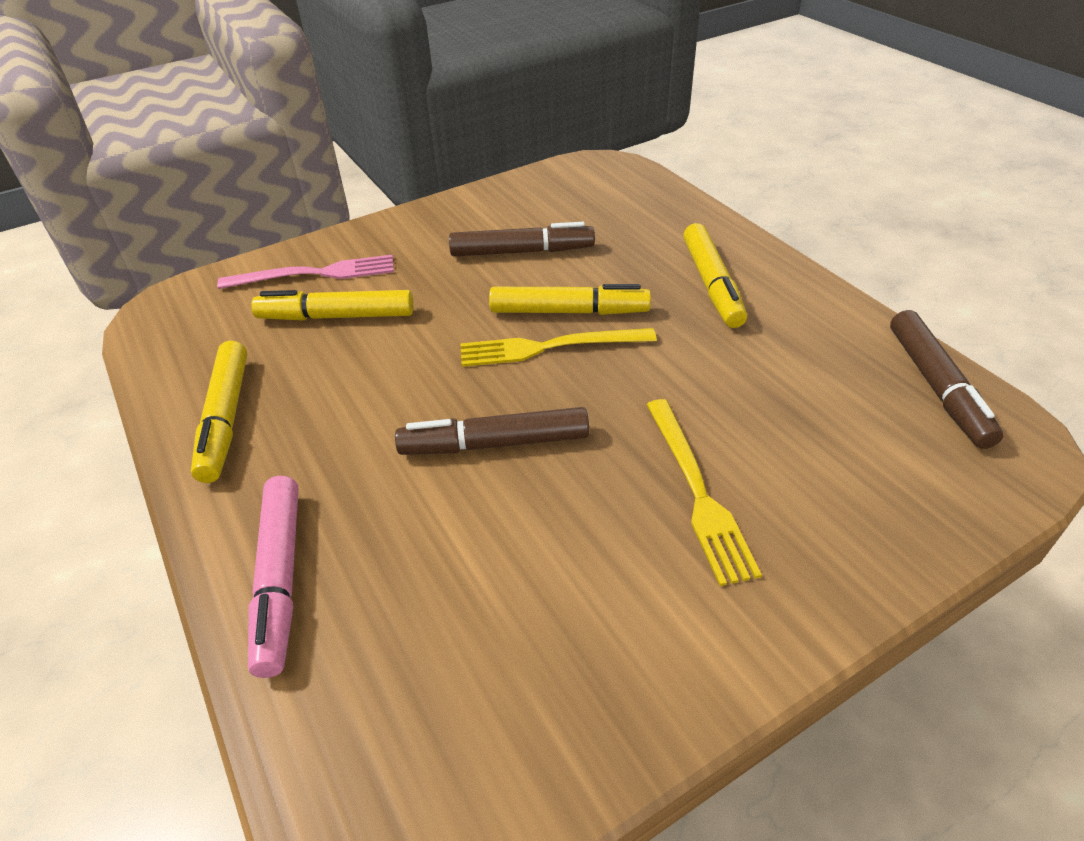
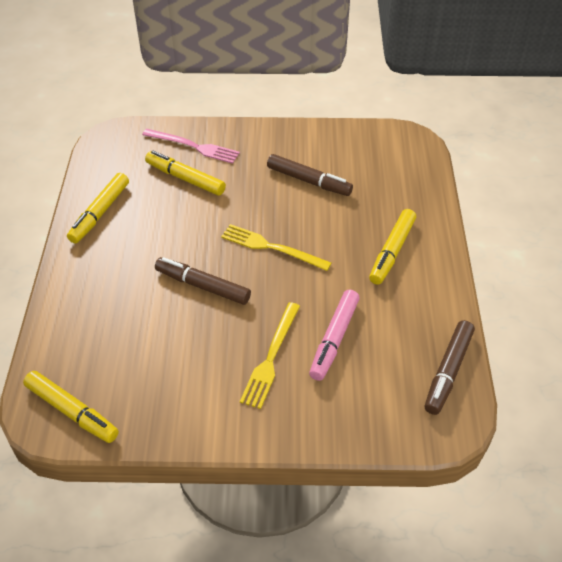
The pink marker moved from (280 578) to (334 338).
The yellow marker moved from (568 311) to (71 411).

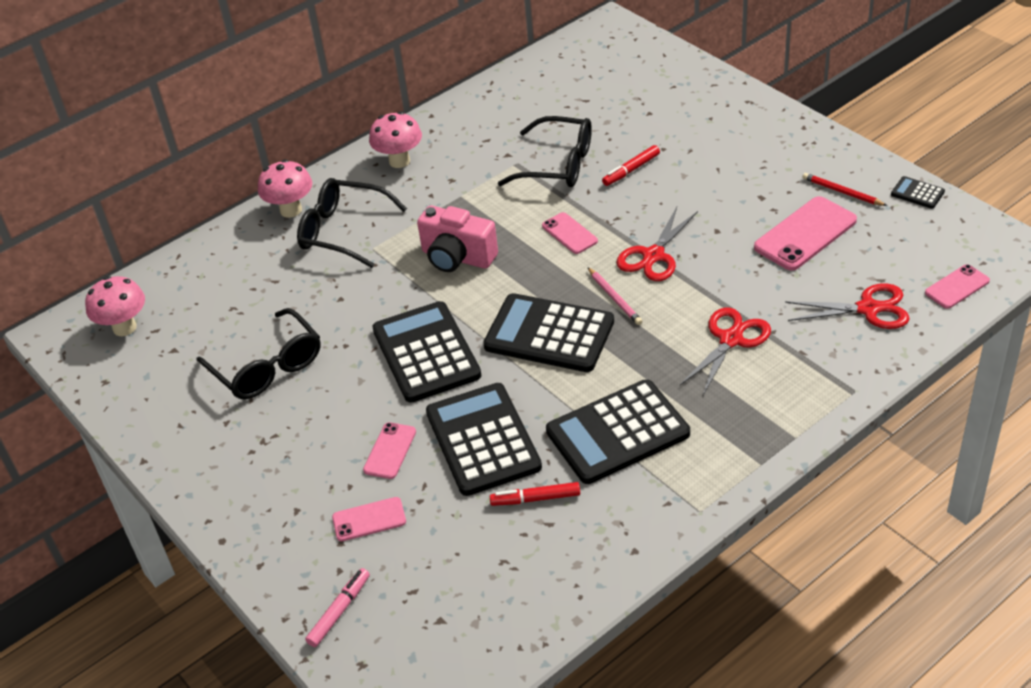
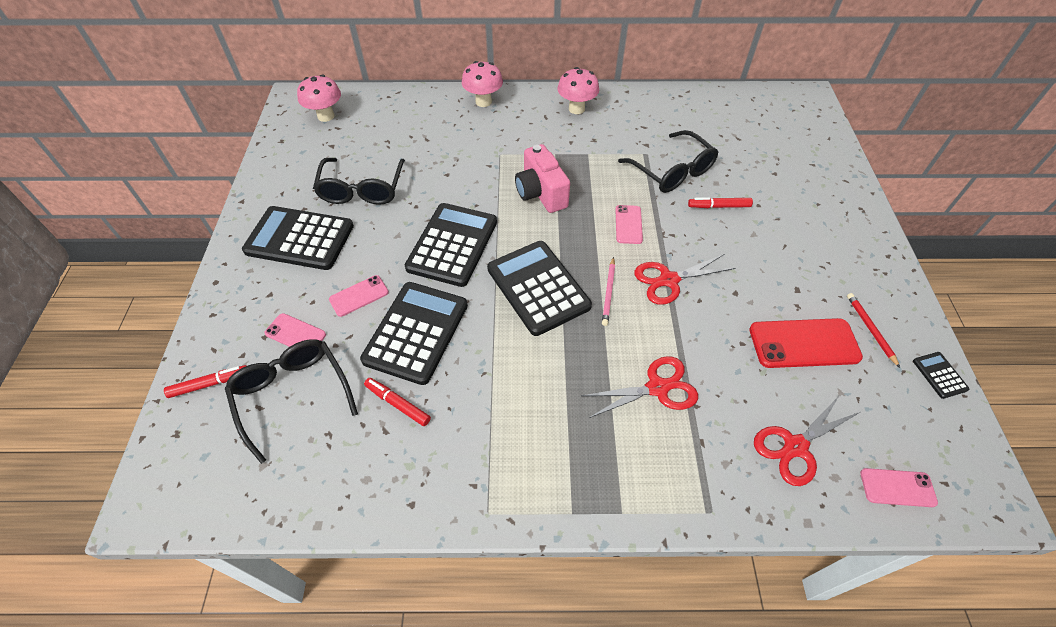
The black glasses moved from (342 231) to (292 395).
The pink marker at (339 611) became the red marker at (209 384).
The black calculator moved from (618 433) to (299 239).
The pink phone at (805 234) became the red phone at (804 343).
The red scissors at (868 309) turned 105 degrees clockwise.

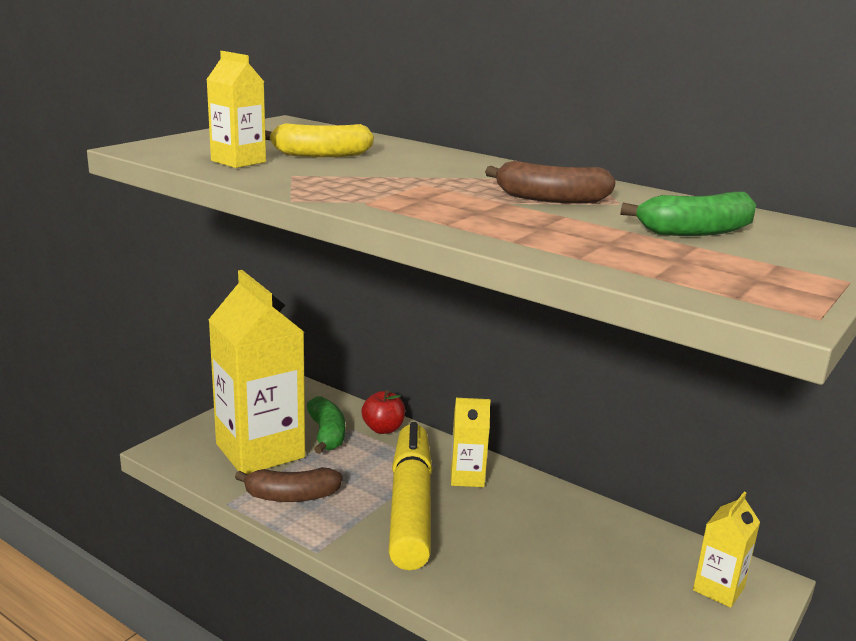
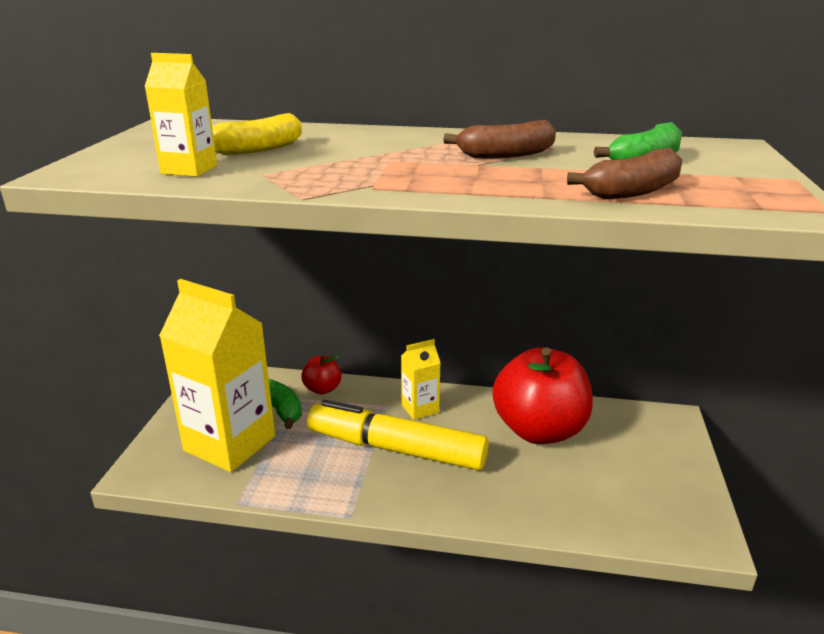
The brown banana moved from (291 496) to (633 191).
The yellow marker at (411 506) turned 45 degrees counterclockwise.
The yellow carton at (718 589) disappeared.
The red apple at (539 430) appeared.

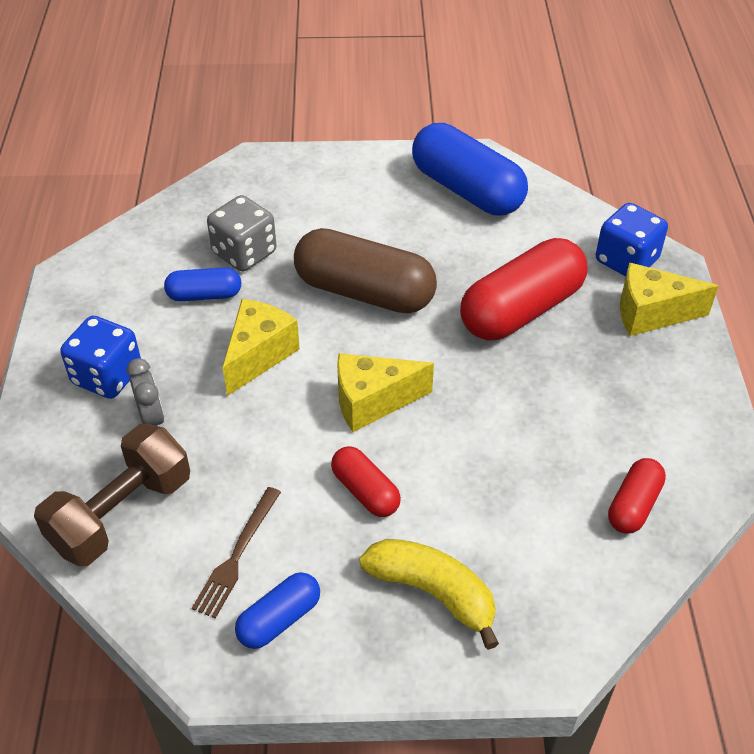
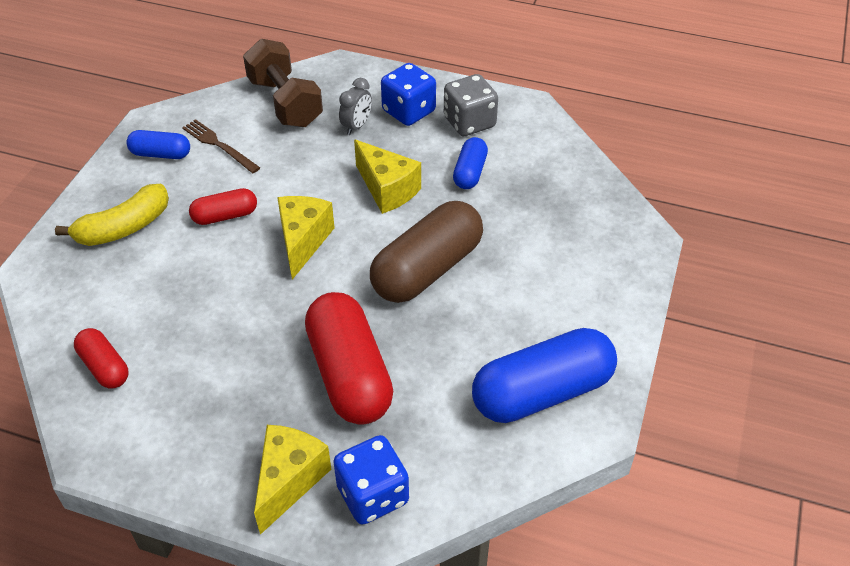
The grey clock at (152 418) turned 60 degrees counterclockwise.
The grey dice moved from (244 253) to (469 122).
The blue capsule at (279 619) turned 60 degrees counterclockwise.

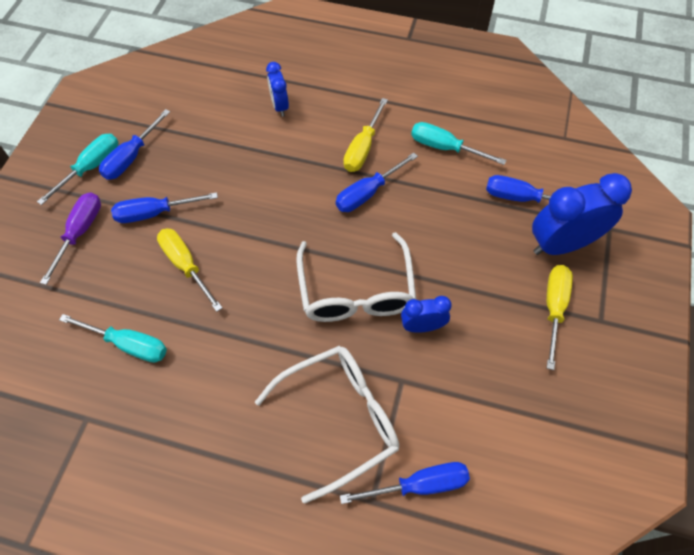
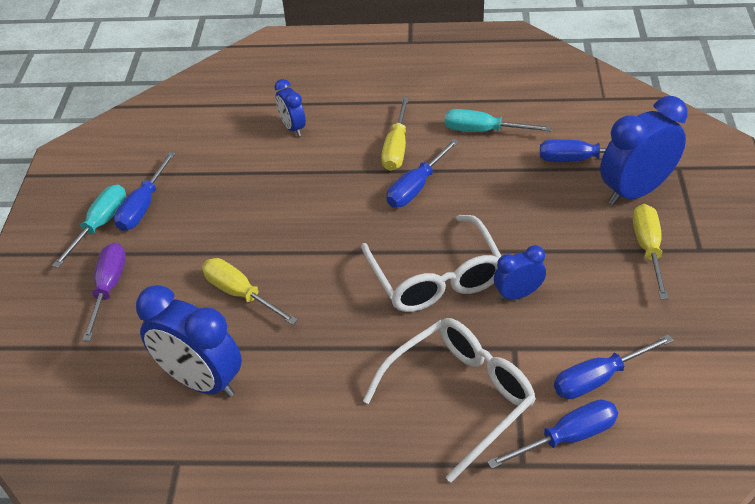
The turquoise screwdriver at (128 344) was replaced by the blue clock at (201 381).
The blue screwdriver moved from (154 213) to (598 378).

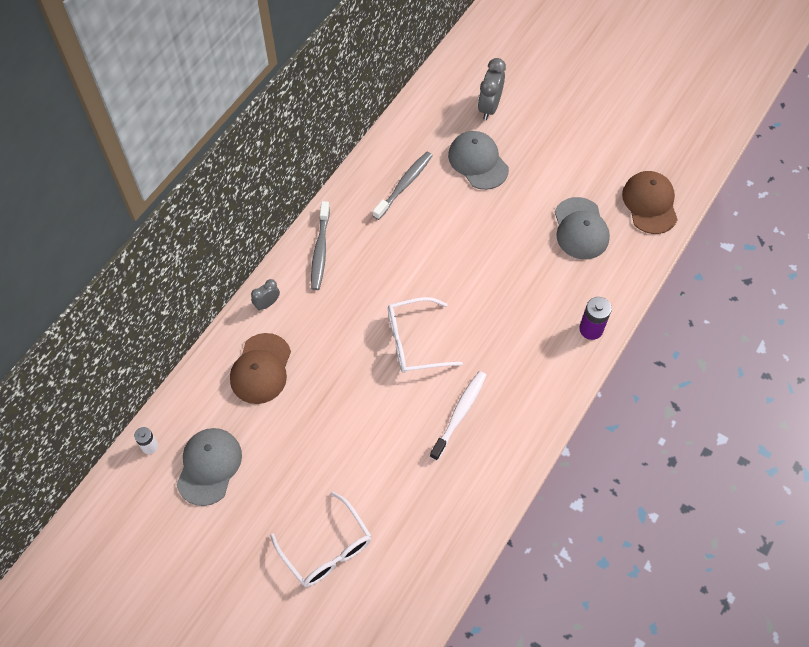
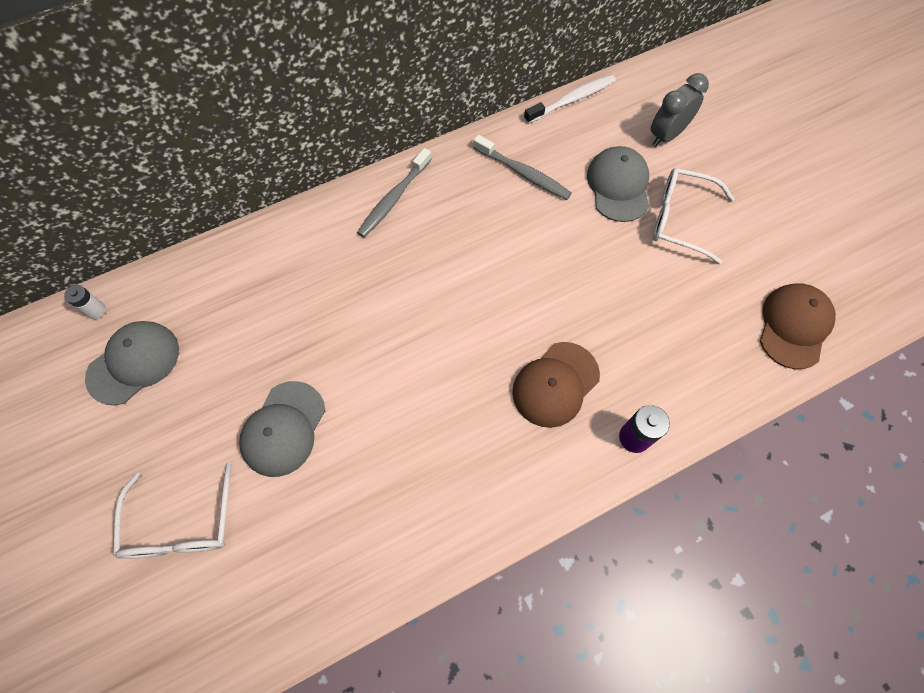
The brown cap moved from (261 369) to (555 384).
The grey clock at (267 303) disappeared.
The grey toothbrush at (404 185) turned 60 degrees clockwise.
The white glasses moved from (414 342) to (680 219).
The white toothbrush moved from (459 414) to (572 100).
The grey cap moved from (580 229) to (283 428).

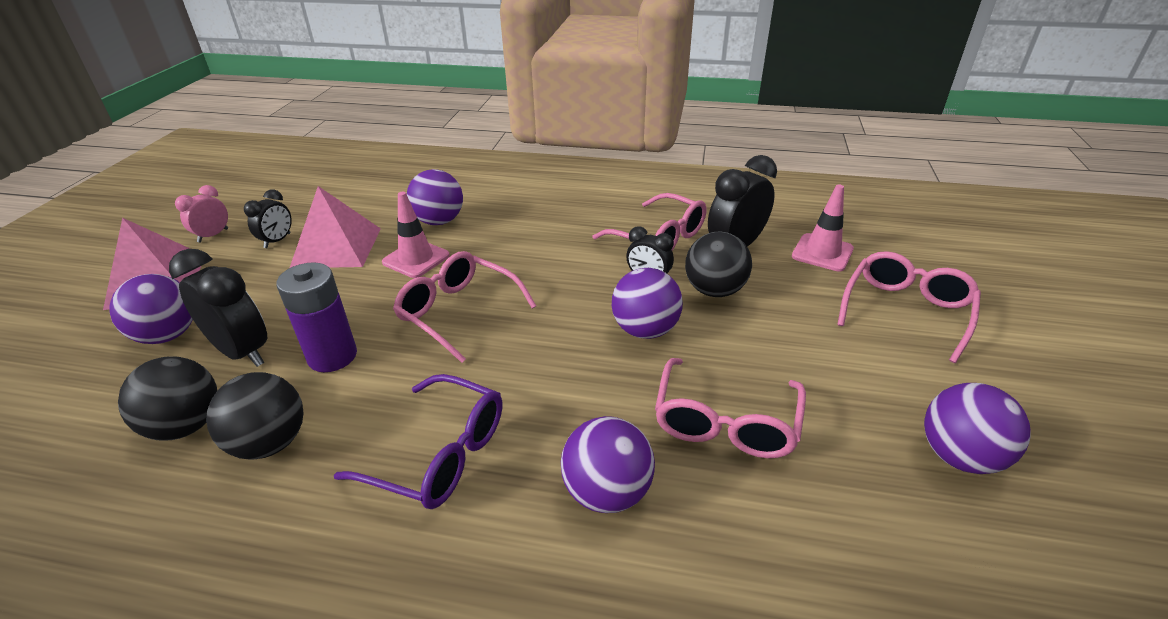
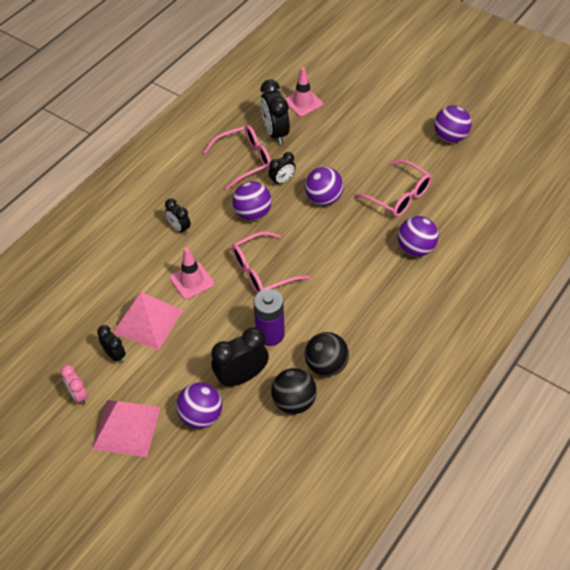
The purple glasses at (440 455) disappeared.
The purple ball moved from (439 221) to (253 213).
The black ball at (714 290) disappeared.
The pink glasses at (905 311) disappeared.
The black clock at (179 228) appeared.

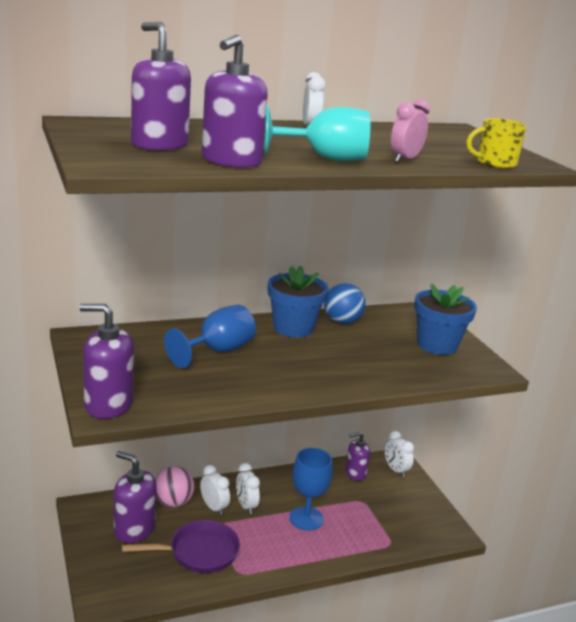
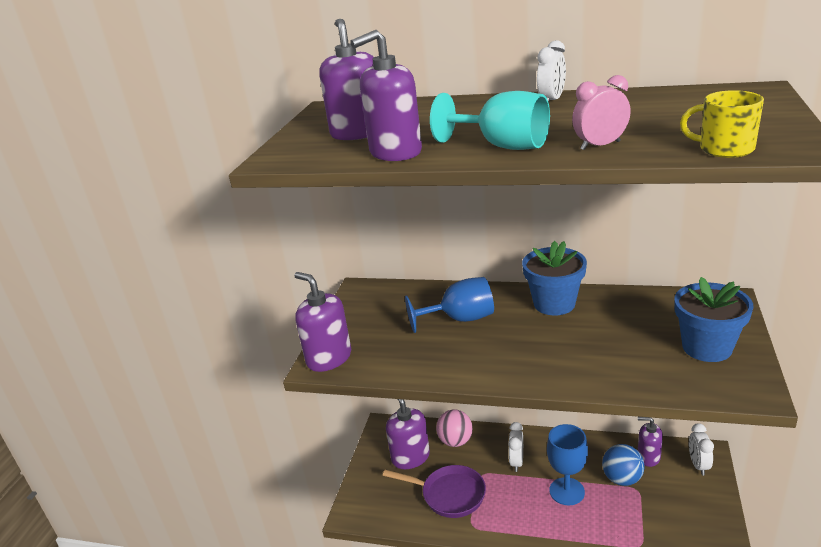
The white clock at (214 507) disappeared.
The blue ball moved from (342 322) to (622 479).

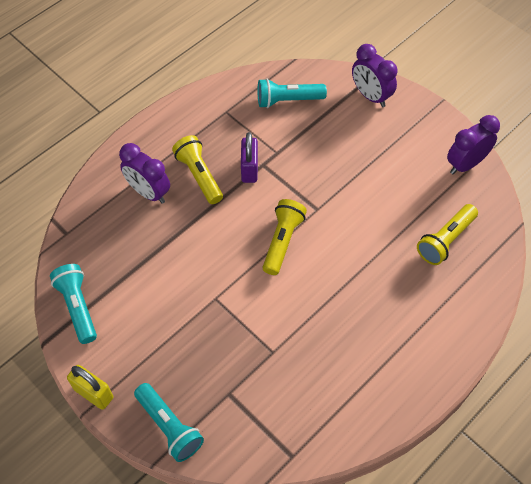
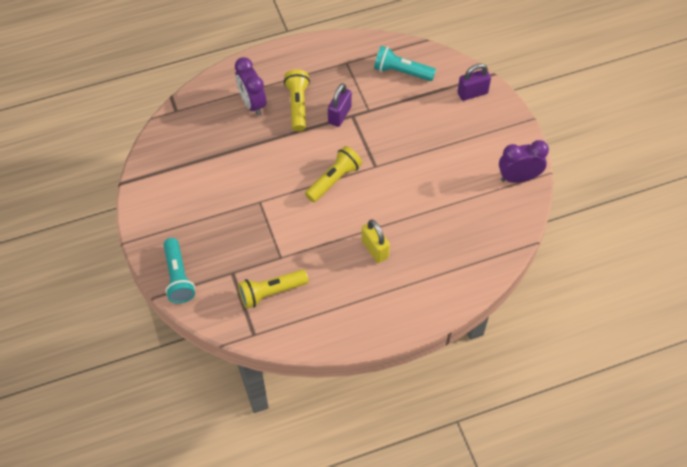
The turquoise flashlight at (77 307) disappeared.
The yellow padlock moved from (93 393) to (375 249).
The purple clock at (370 96) was replaced by the purple padlock at (472 93).
The yellow flashlight moved from (445 240) to (271 292).

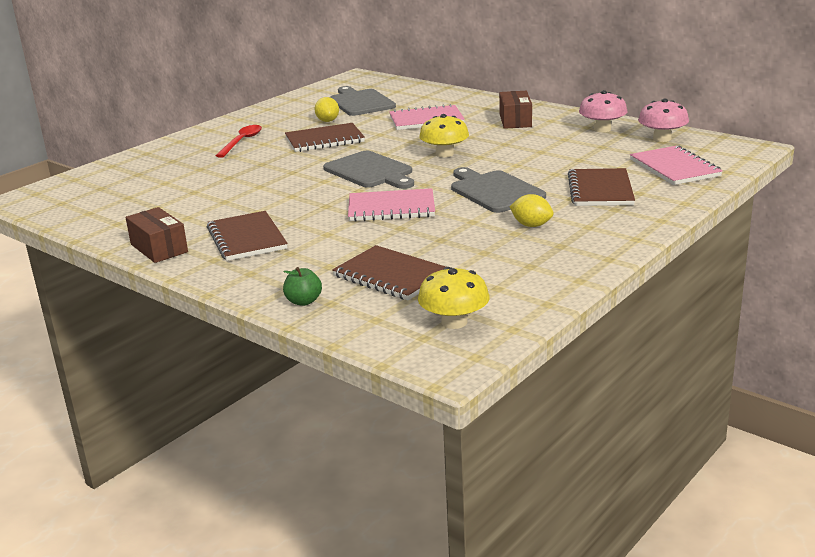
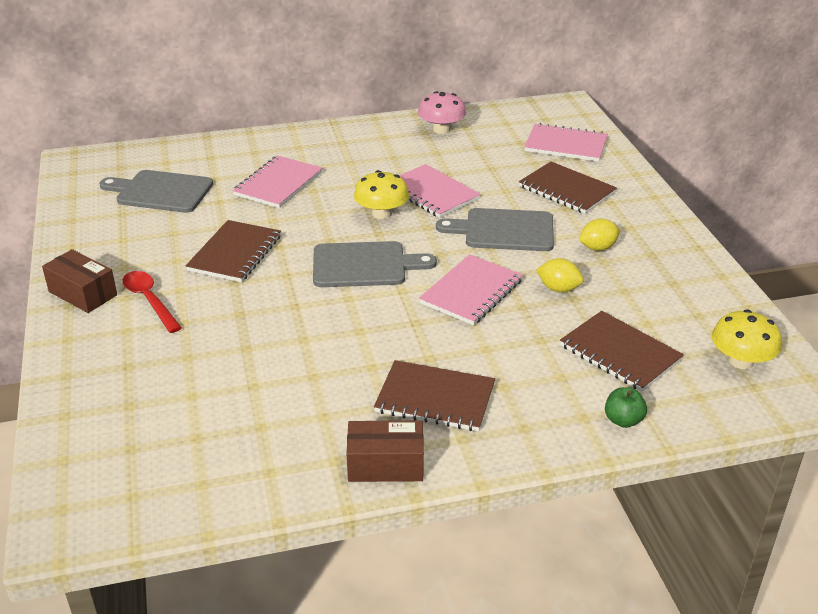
The yellow lemon moved from (327 121) to (558 289).
The brown notebook at (391 276) turned 60 degrees clockwise.
The brown box moved from (515 120) to (83 293).
The pink mushroom at (662 138) disappeared.
The pink notebook at (432 193) appeared.

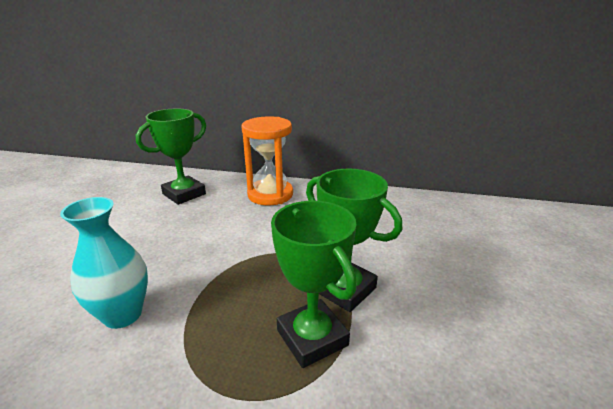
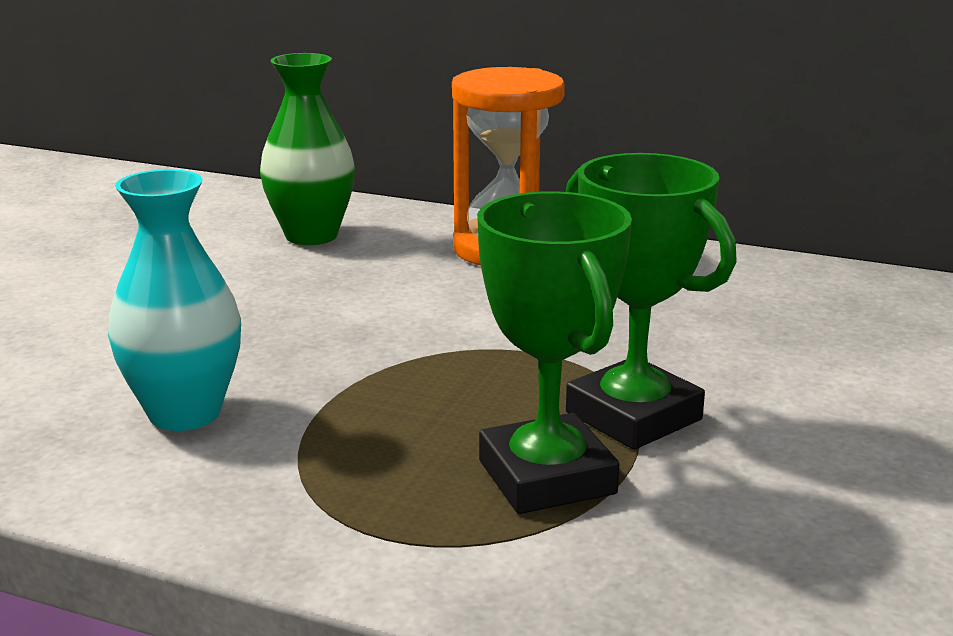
The green trophy at (184 194) was replaced by the green vase at (311 236).

